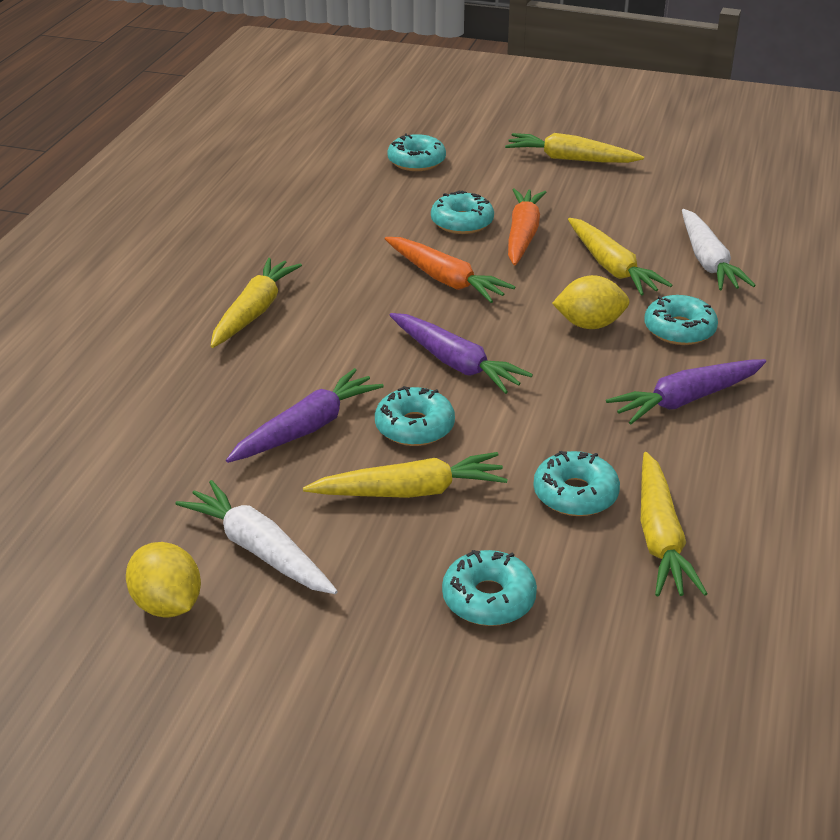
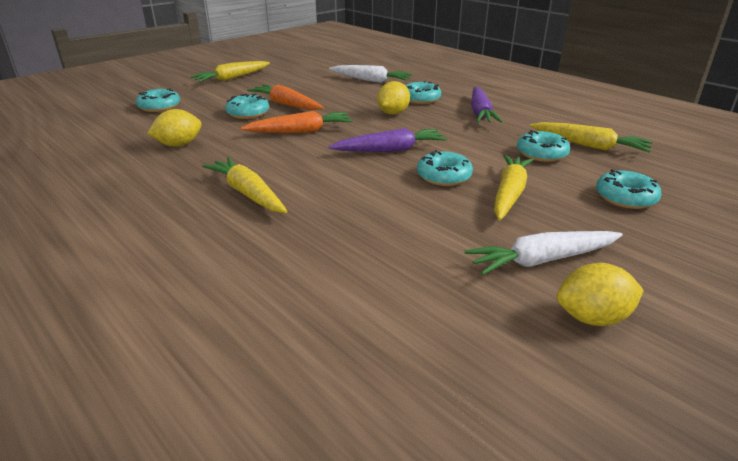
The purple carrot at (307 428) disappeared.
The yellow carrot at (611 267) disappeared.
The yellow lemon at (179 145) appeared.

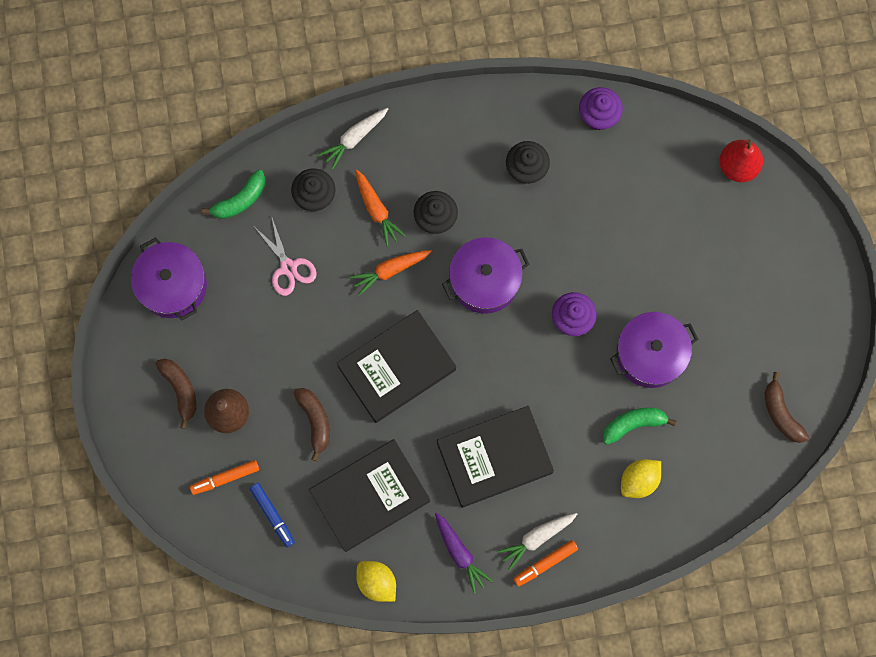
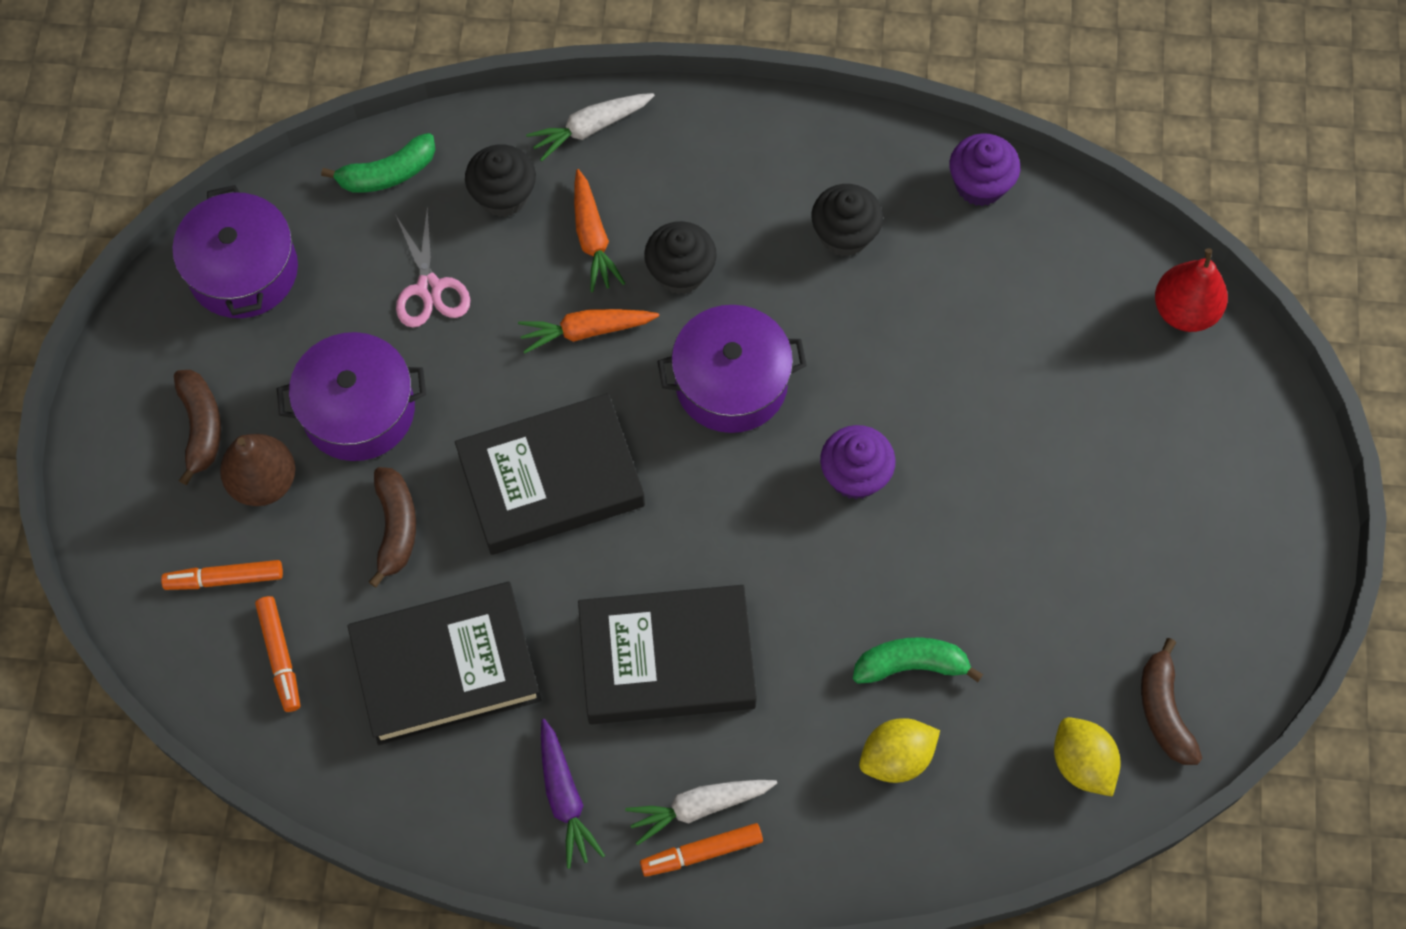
The blue marker at (272 515) became the orange marker at (280 656).
The yellow lemon moved from (377 582) to (1081 763).
The purple pot moved from (650 354) to (358 410).

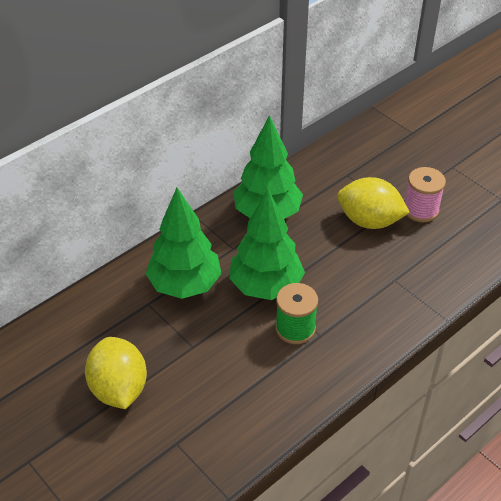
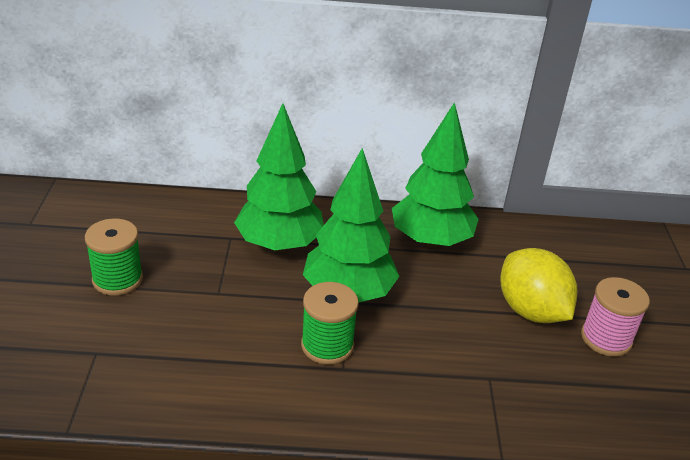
The yellow lemon at (119 389) was replaced by the green spool at (117 279).

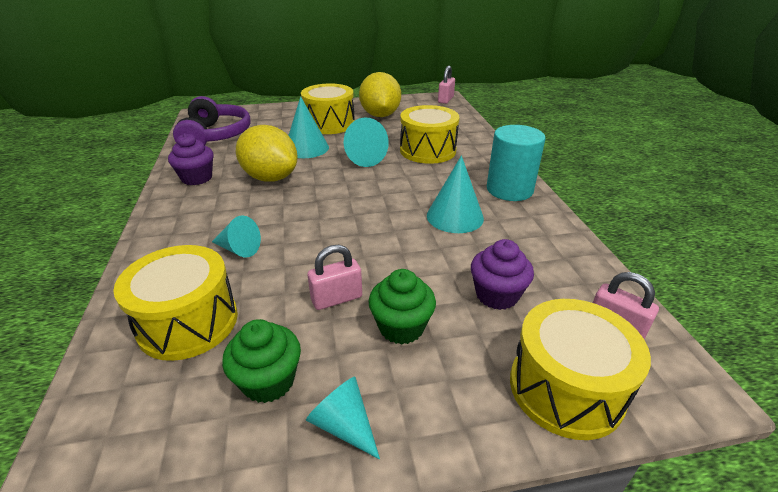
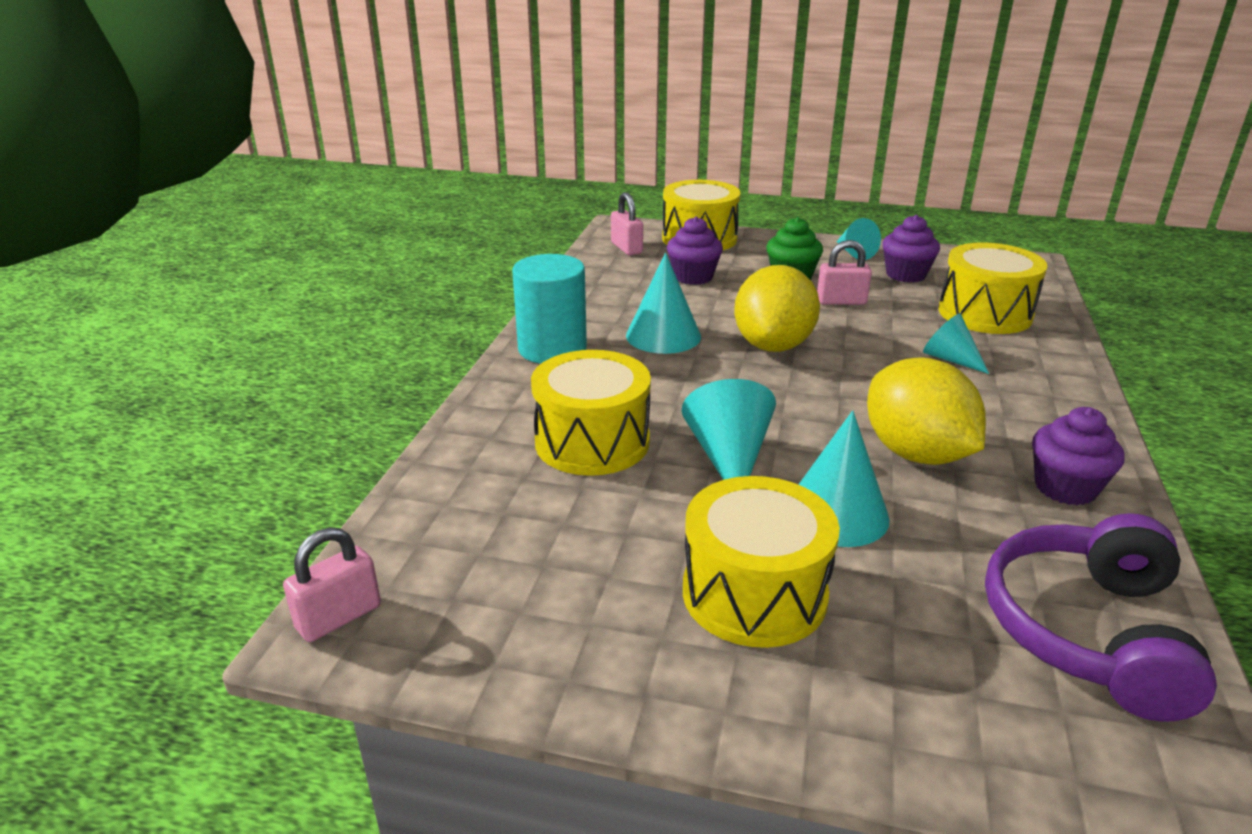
The green cupcake at (268 381) became the purple cupcake at (905 275).
The yellow lemon moved from (380 115) to (773 345).

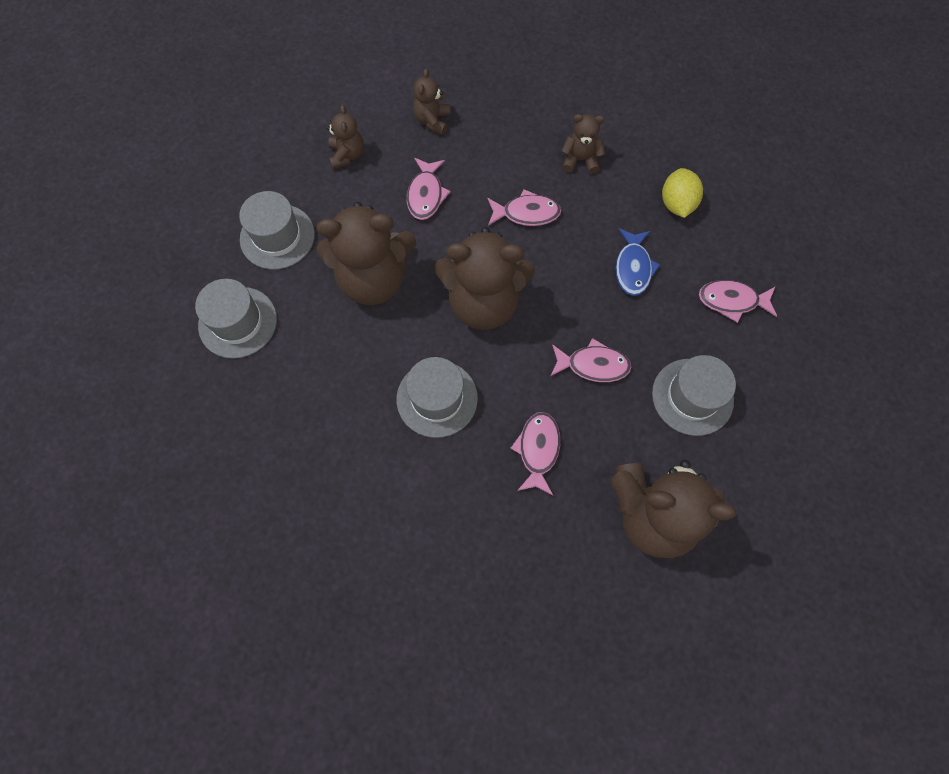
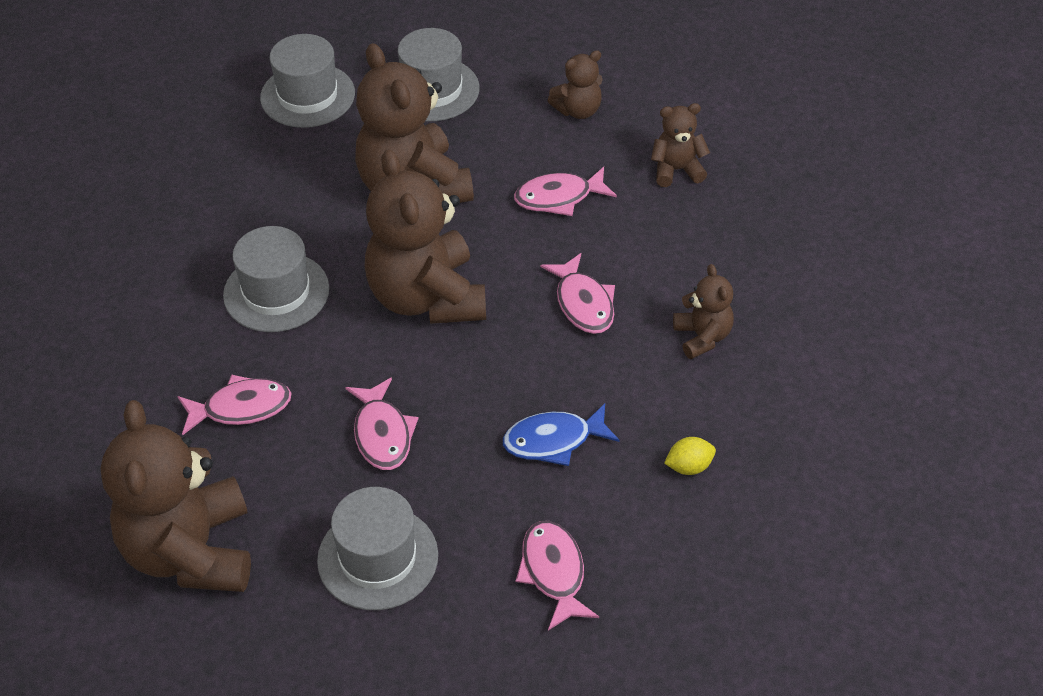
The yellow lemon at (676 204) changed to 0.62 times the size.

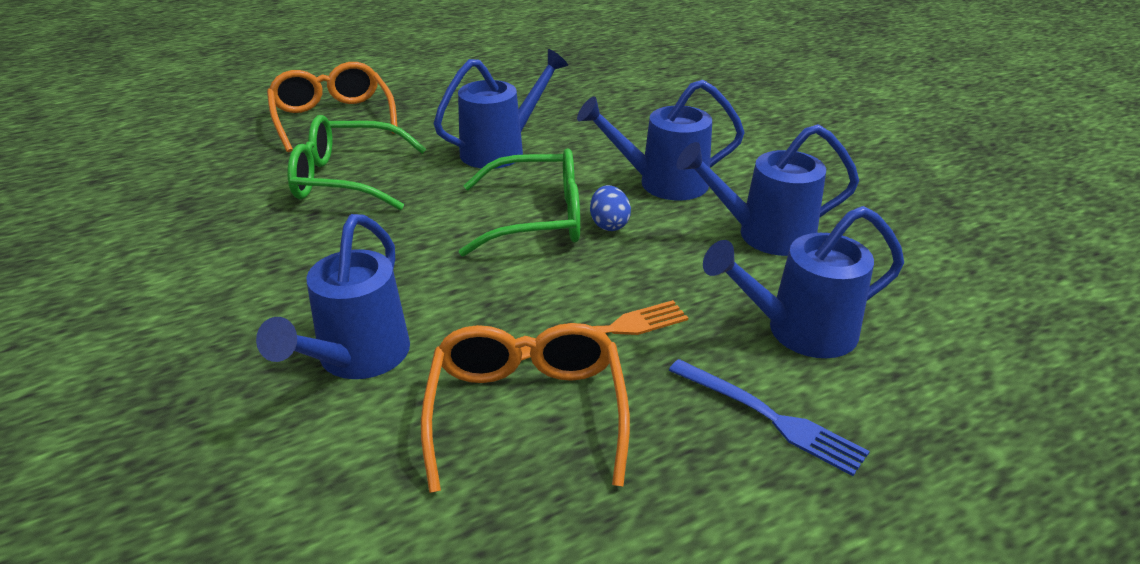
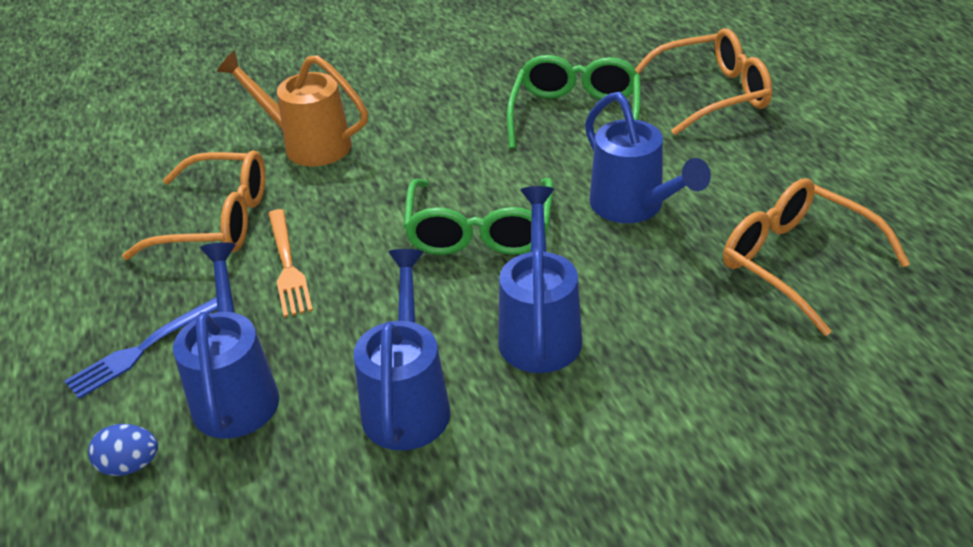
The blue watering can at (357 358) became the orange watering can at (308 145).
The blue egg moved from (609 224) to (130 465).
The orange glasses at (796 262) appeared.

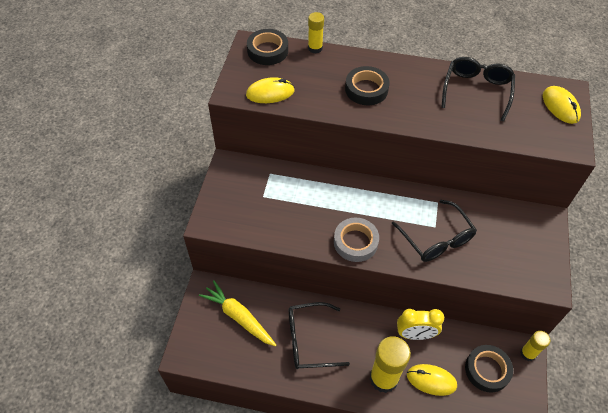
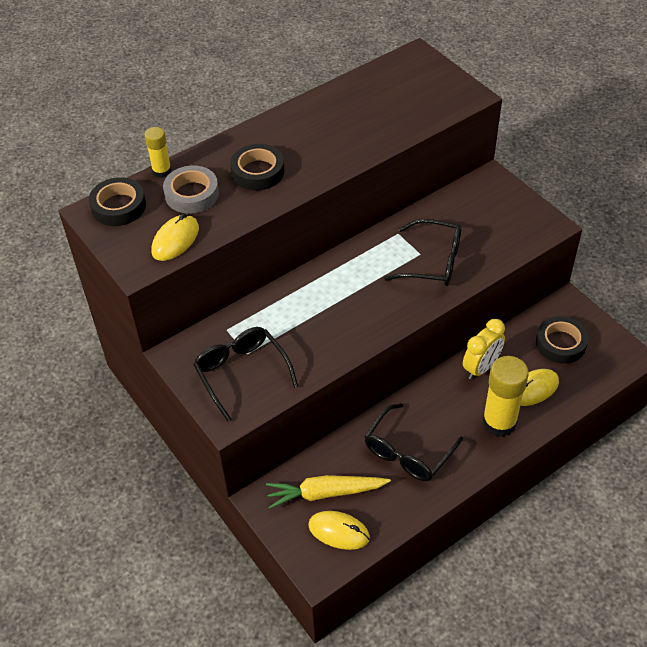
The grey tape moved from (355 242) to (192 194).
The black glasses moved from (476 90) to (241 373).
The yellow glue stick at (528 353) disappeared.
The yellow mouse moved from (560 106) to (339 531).

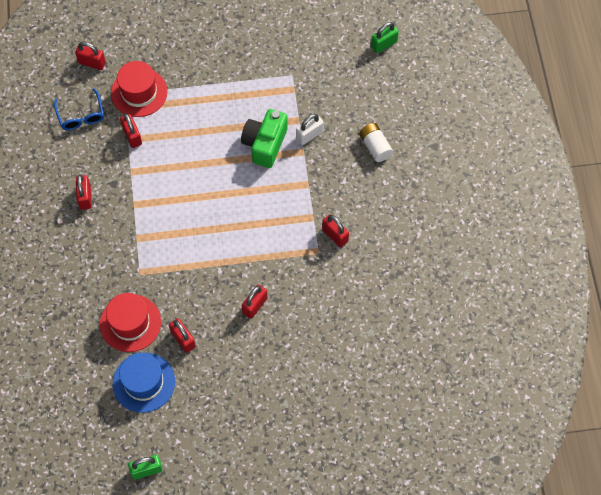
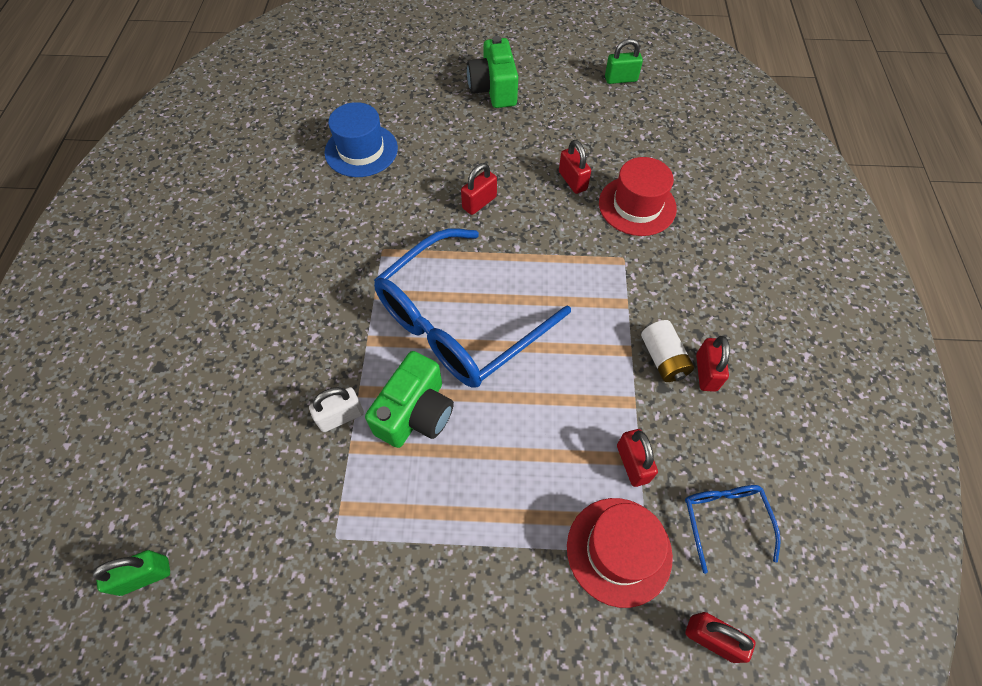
The blue hat moved from (144 382) to (361 150).
The red padlock at (335 235) disappeared.
The white battery moved from (375 147) to (663 358).
The blue glasses at (459 322) appeared.
The green camera at (493 89) appeared.

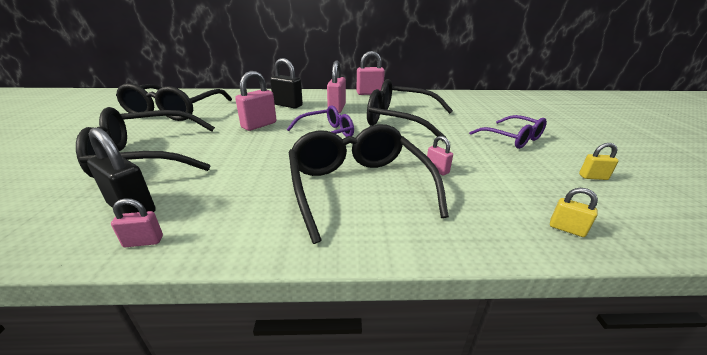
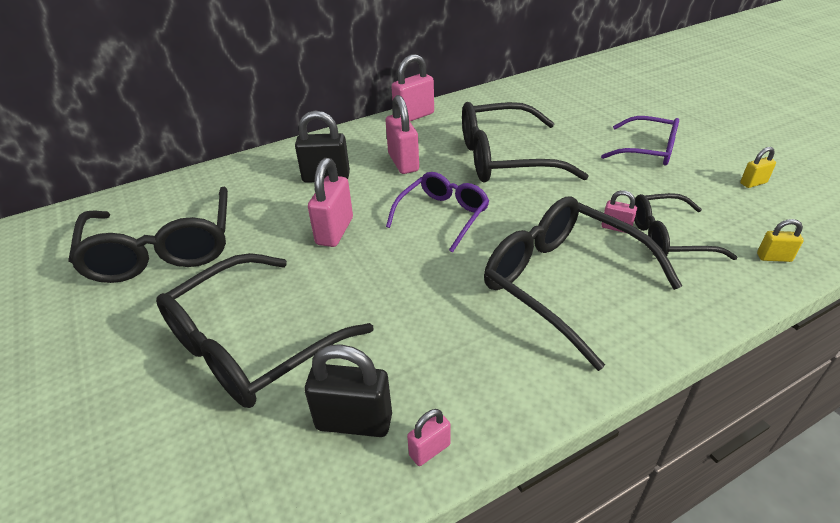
The black glasses at (668 237) appeared.

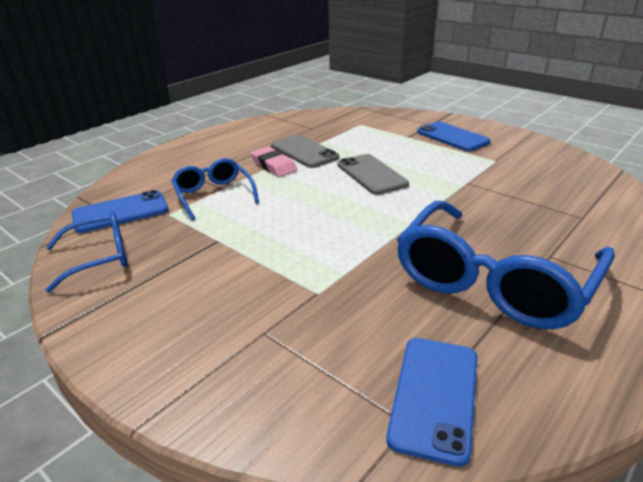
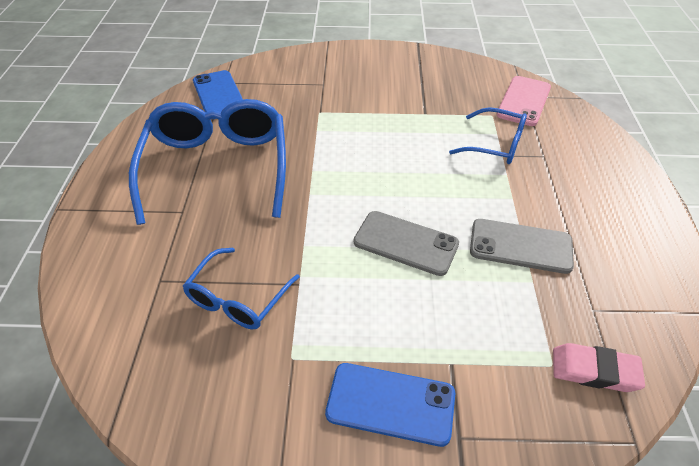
The blue glasses moved from (99 258) to (237 299).
The blue phone at (120 212) became the pink phone at (523 101).
The pink eraser moved from (274 166) to (594 371).

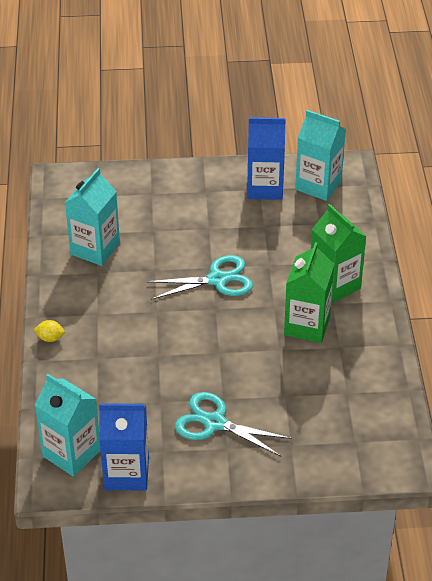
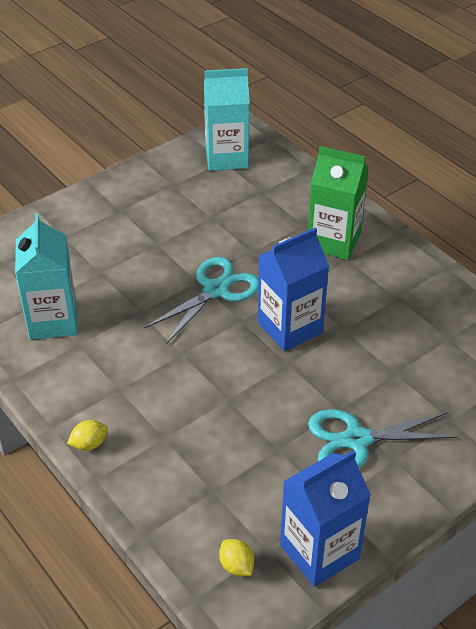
The turquoise carton at (71 453) was replaced by the yellow lemon at (236 566).
The blue carton moved from (265 188) to (290 327).
The green carton at (307 325) disappeared.

